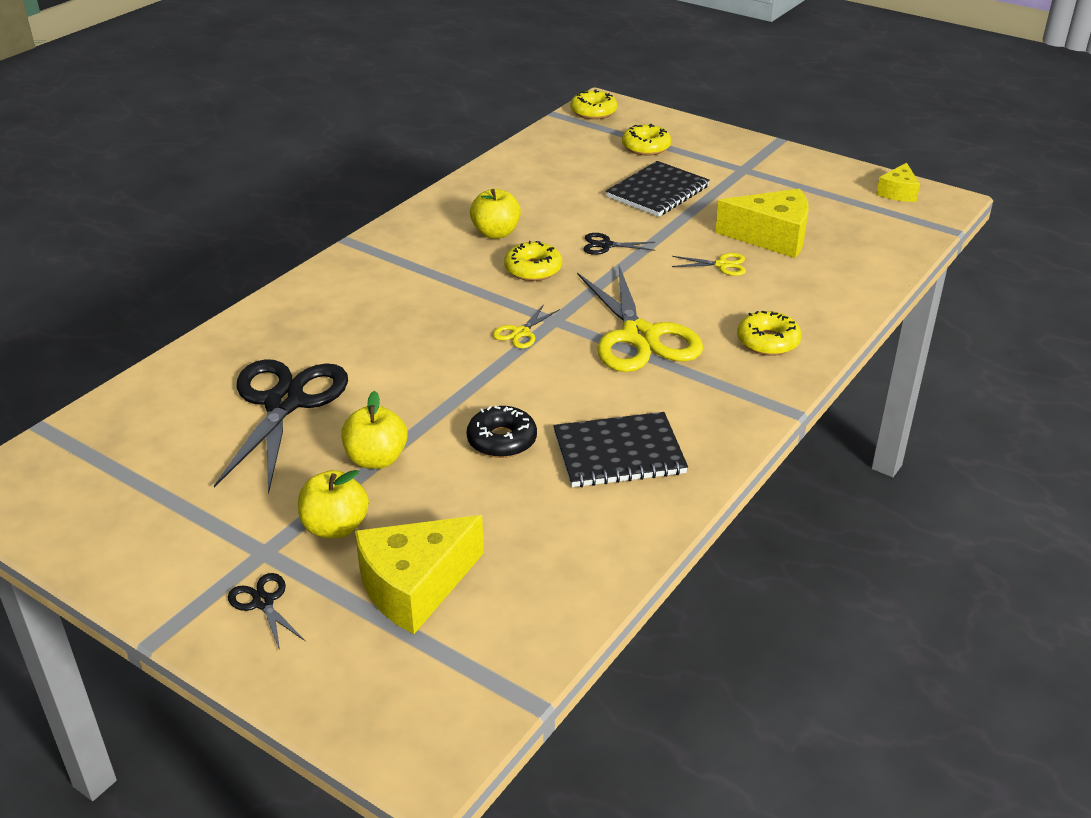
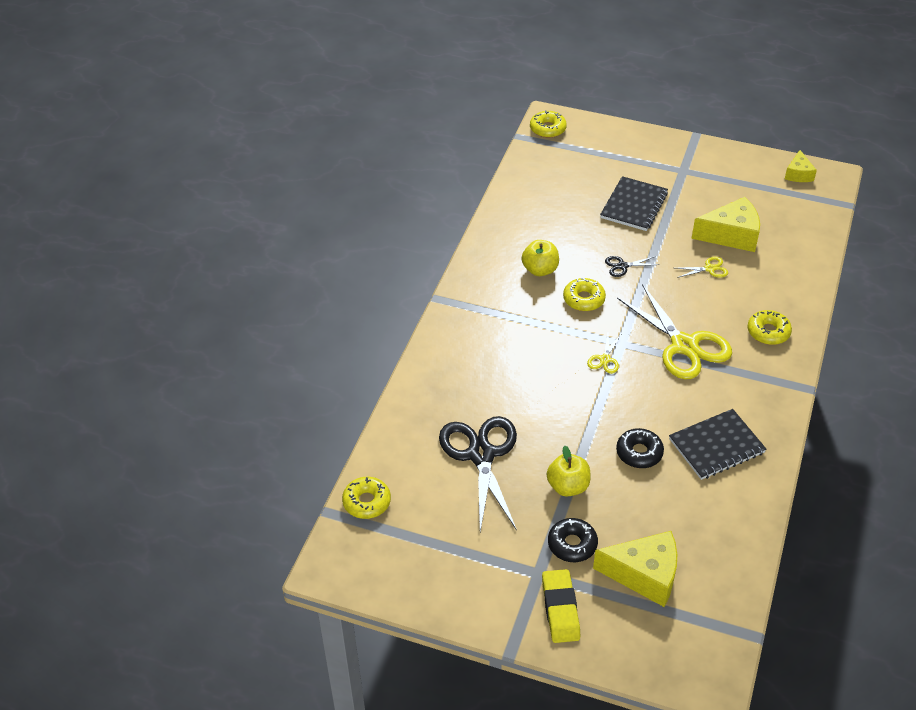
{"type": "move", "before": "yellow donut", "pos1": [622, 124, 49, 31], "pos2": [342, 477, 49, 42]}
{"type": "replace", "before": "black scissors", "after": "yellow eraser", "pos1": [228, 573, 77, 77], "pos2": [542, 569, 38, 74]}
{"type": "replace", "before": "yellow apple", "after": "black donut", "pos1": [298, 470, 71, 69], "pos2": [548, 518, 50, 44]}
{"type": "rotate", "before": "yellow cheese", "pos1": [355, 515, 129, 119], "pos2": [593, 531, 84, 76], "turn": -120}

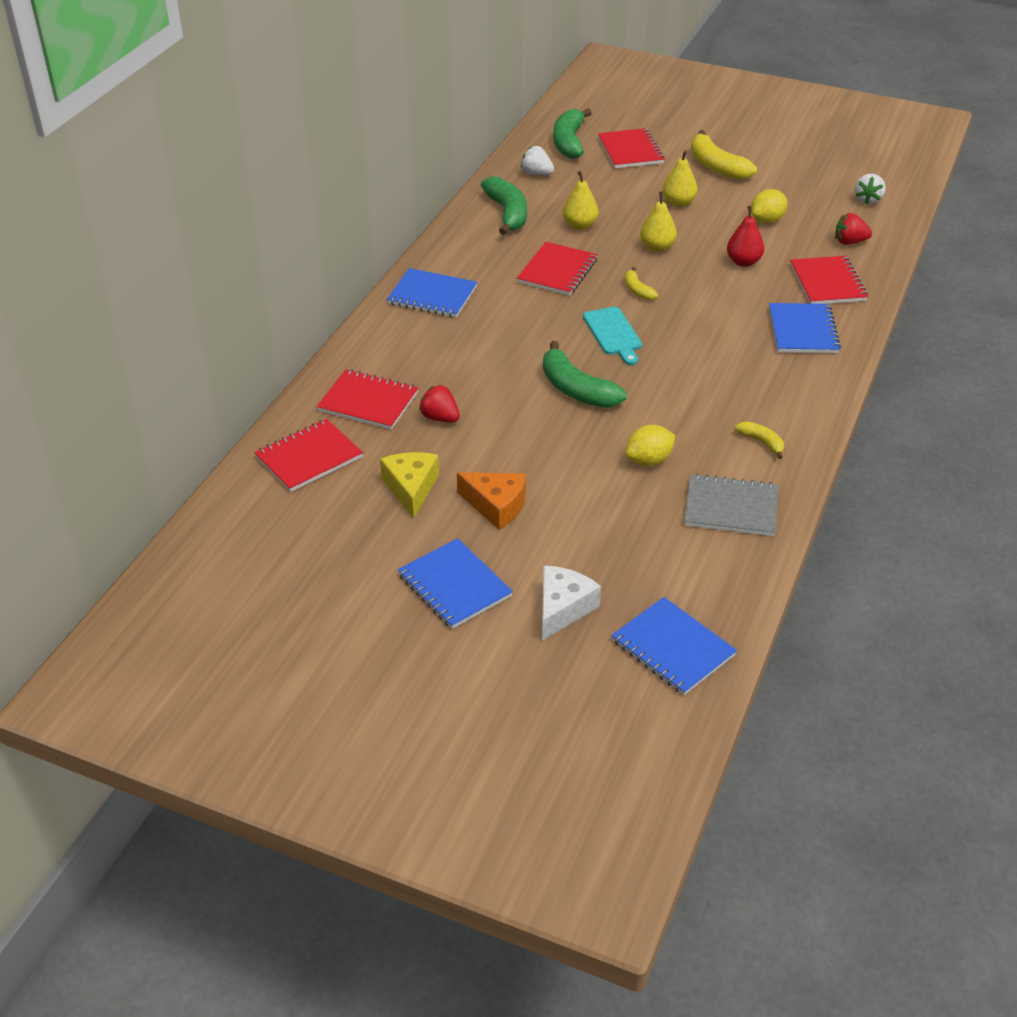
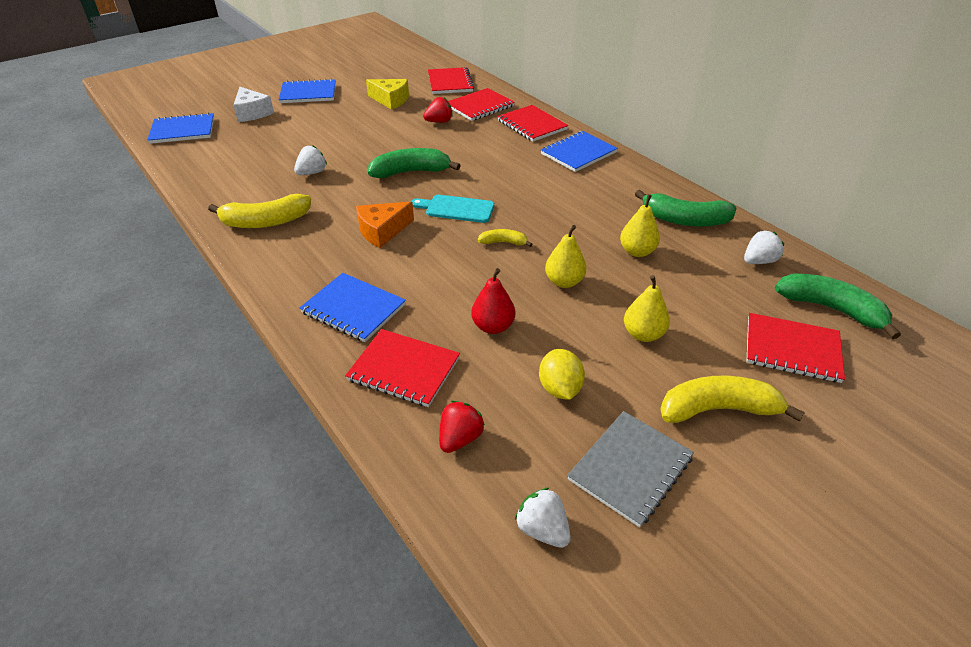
{"type": "resize", "before": "yellow banana", "pos1": [735, 421, 49, 38], "pos2": [208, 194, 103, 34], "scale": 1.92}
{"type": "replace", "before": "yellow lemon", "after": "white strawberry", "pos1": [625, 425, 51, 41], "pos2": [294, 145, 33, 30]}
{"type": "move", "before": "orange cheese", "pos1": [457, 472, 69, 58], "pos2": [356, 201, 58, 47]}
{"type": "move", "before": "red notebook", "pos1": [517, 242, 81, 54], "pos2": [497, 105, 71, 37]}
{"type": "move", "before": "grey notebook", "pos1": [685, 474, 93, 62], "pos2": [567, 411, 127, 116]}

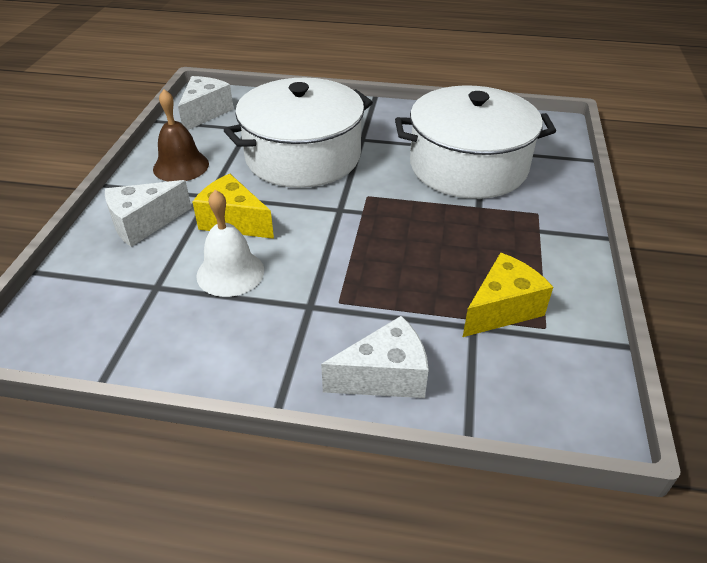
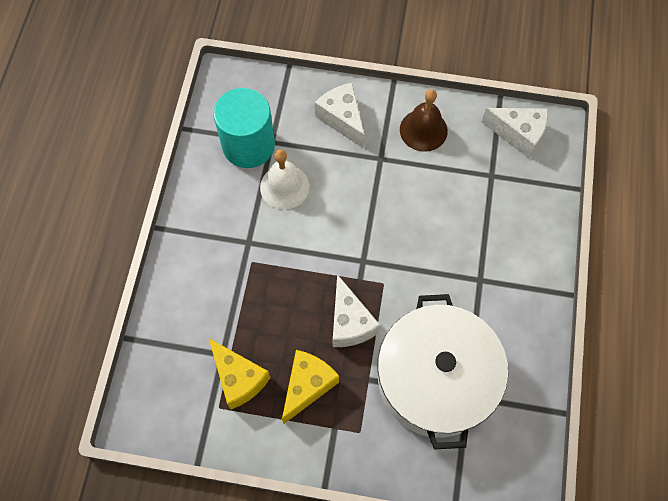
{"type": "insert", "after": "turquoise cylinder", "pos2": [213, 88, 62, 80]}
{"type": "move", "before": "yellow cheese", "pos1": [192, 174, 82, 65], "pos2": [282, 350, 57, 74]}
{"type": "move", "before": "white cheese", "pos1": [321, 316, 108, 82], "pos2": [333, 274, 47, 73]}
{"type": "delete", "before": "white pot", "pos1": [224, 78, 149, 110]}

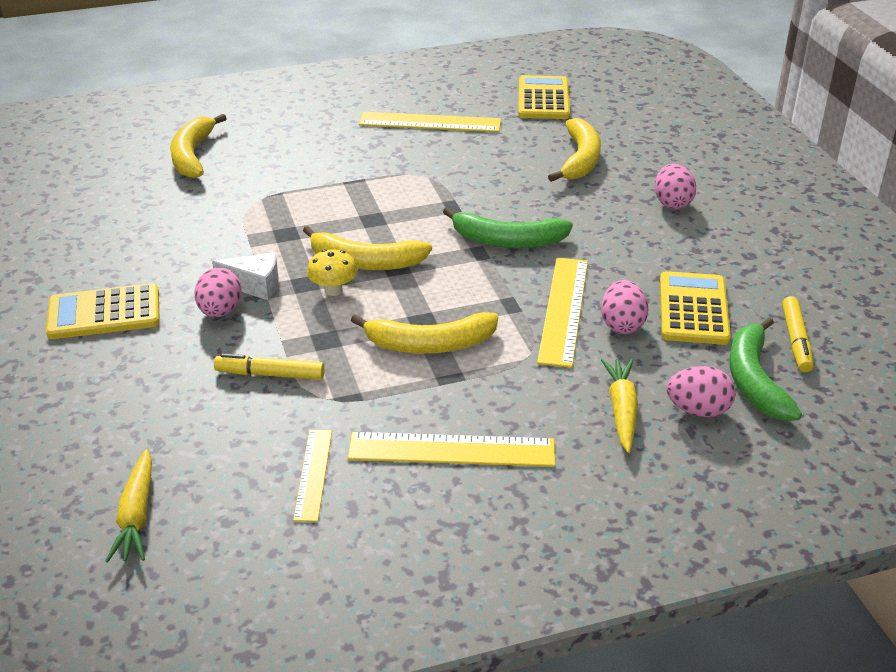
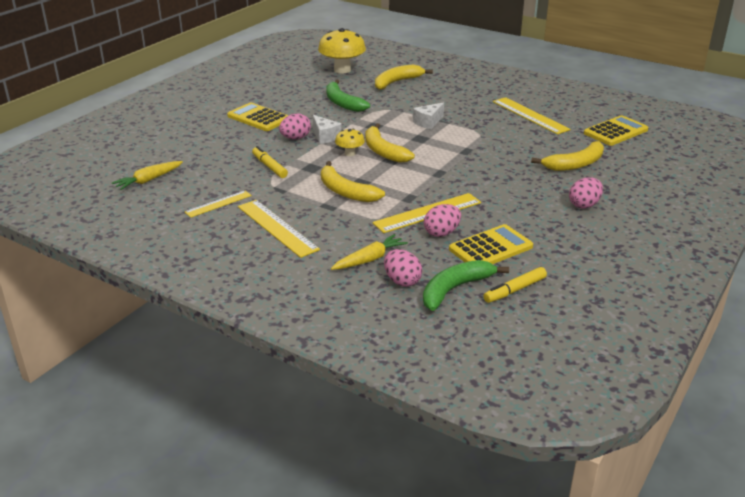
{"type": "insert", "after": "yellow mushroom", "pos2": [318, 28, 48, 45]}
{"type": "move", "before": "green banana", "pos1": [443, 207, 130, 41], "pos2": [326, 80, 44, 32]}
{"type": "insert", "after": "white cheese", "pos2": [413, 102, 31, 27]}

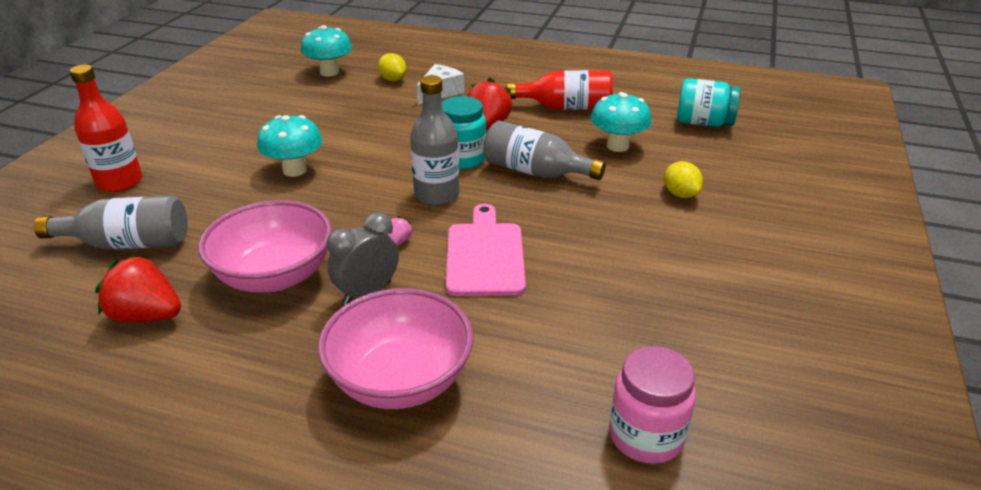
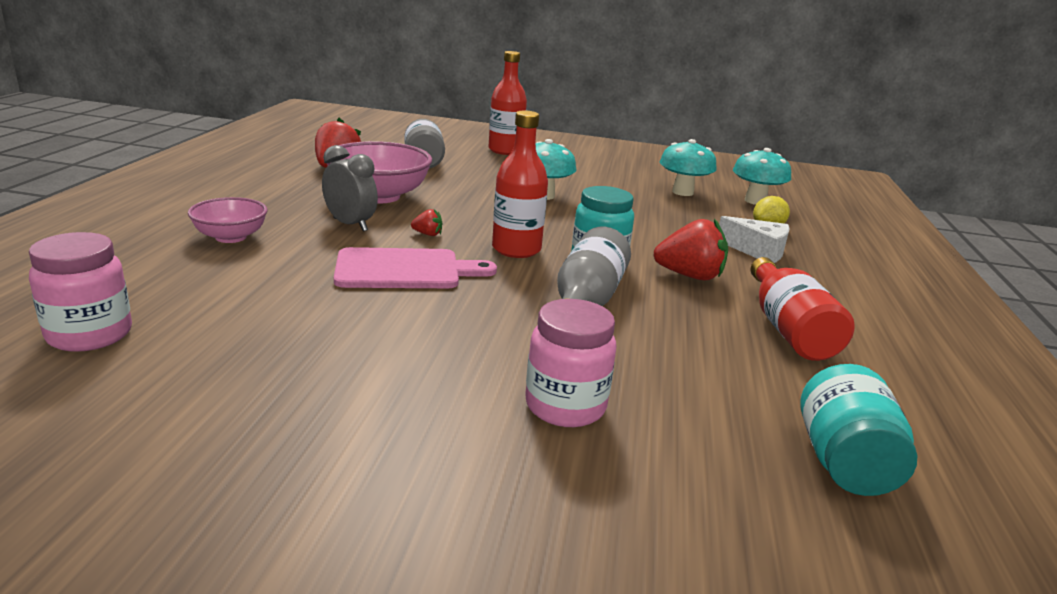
{"type": "resize", "before": "pink bowl", "pos1": [318, 288, 155, 121], "pos2": [188, 197, 79, 46], "scale": 0.59}
{"type": "recolor", "before": "pink strawberry", "after": "red strawberry", "pos1": [387, 216, 26, 30], "pos2": [411, 209, 31, 27]}
{"type": "recolor", "before": "grey bottle", "after": "red bottle", "pos1": [410, 75, 49, 131], "pos2": [492, 110, 56, 148]}
{"type": "replace", "before": "yellow lemon", "after": "pink jar", "pos1": [664, 161, 39, 37], "pos2": [525, 299, 92, 128]}
{"type": "move", "before": "turquoise mushroom", "pos1": [591, 92, 61, 60], "pos2": [660, 139, 57, 57]}

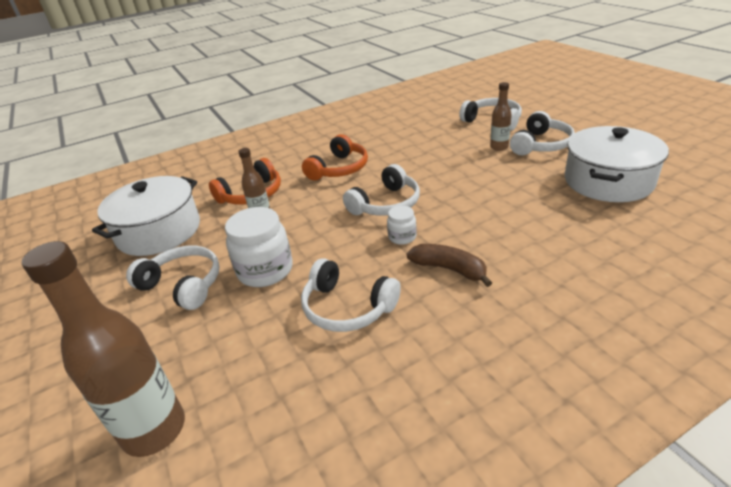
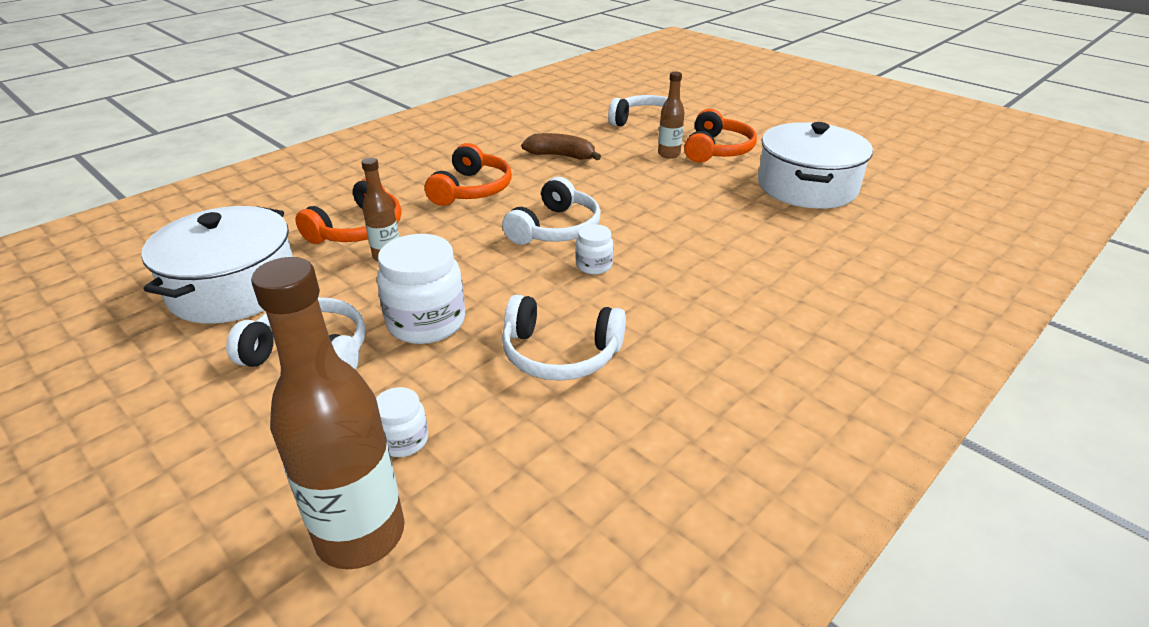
{"type": "insert", "after": "white jar", "pos2": [376, 387, 52, 70]}
{"type": "move", "before": "brown banana", "pos1": [406, 244, 86, 43], "pos2": [521, 133, 80, 27]}
{"type": "recolor", "before": "white headphones", "after": "orange headphones", "pos1": [510, 111, 65, 44], "pos2": [684, 109, 73, 54]}

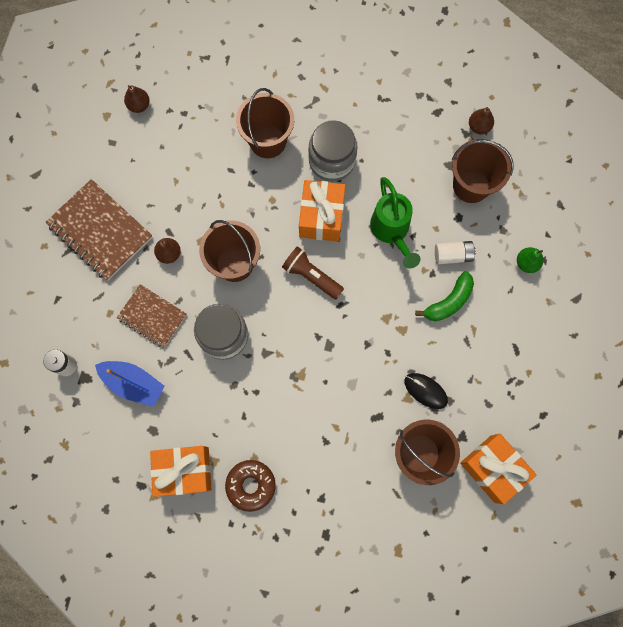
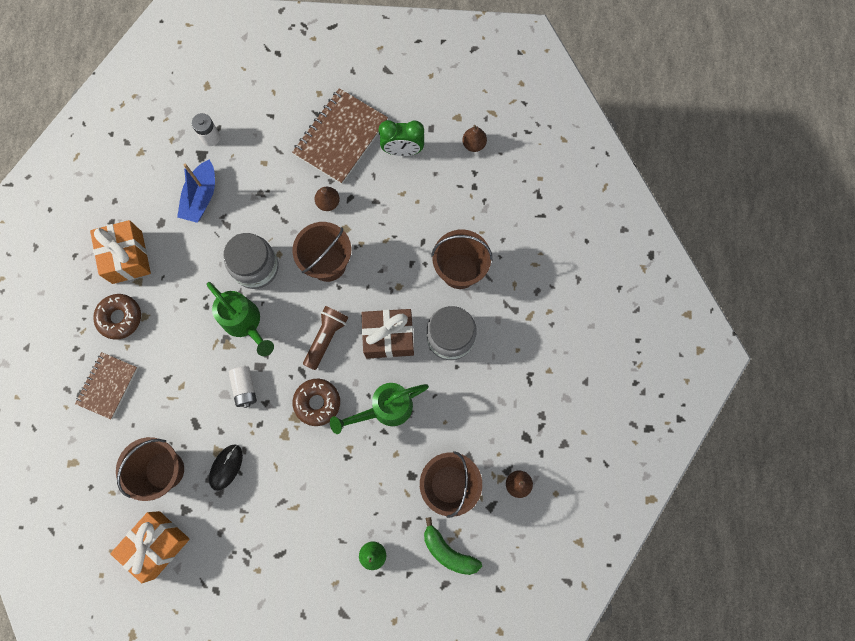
{"type": "move", "before": "brown notebook", "pos1": [117, 284, 70, 64], "pos2": [75, 352, 63, 67]}
{"type": "insert", "after": "green watering can", "pos2": [207, 282, 67, 74]}
{"type": "move", "before": "white battery", "pos1": [435, 241, 41, 23], "pos2": [229, 366, 28, 42]}
{"type": "insert", "after": "brown donut", "pos2": [293, 379, 47, 47]}
{"type": "recolor", "before": "orange gift", "after": "brown gift", "pos1": [299, 180, 46, 62], "pos2": [361, 309, 53, 49]}
{"type": "insert", "after": "green clock", "pos2": [379, 120, 45, 36]}
{"type": "move", "before": "green banana", "pos1": [415, 271, 59, 50], "pos2": [424, 517, 58, 58]}

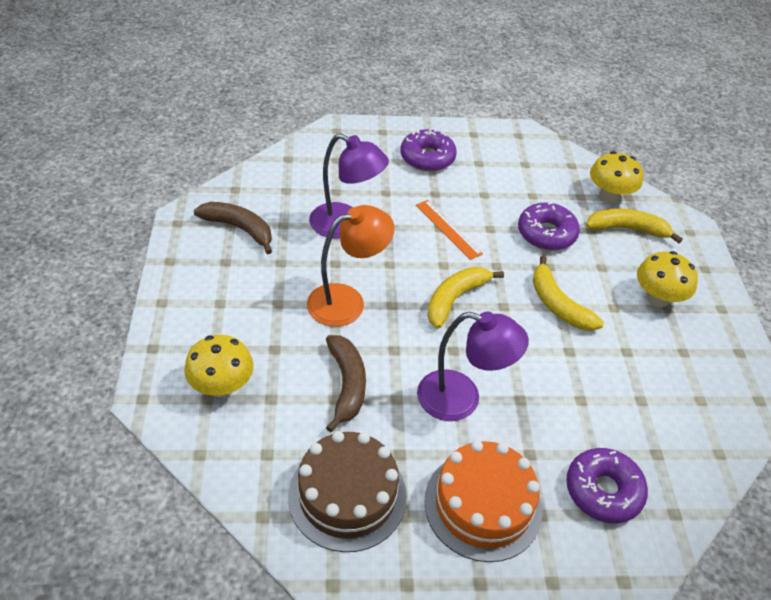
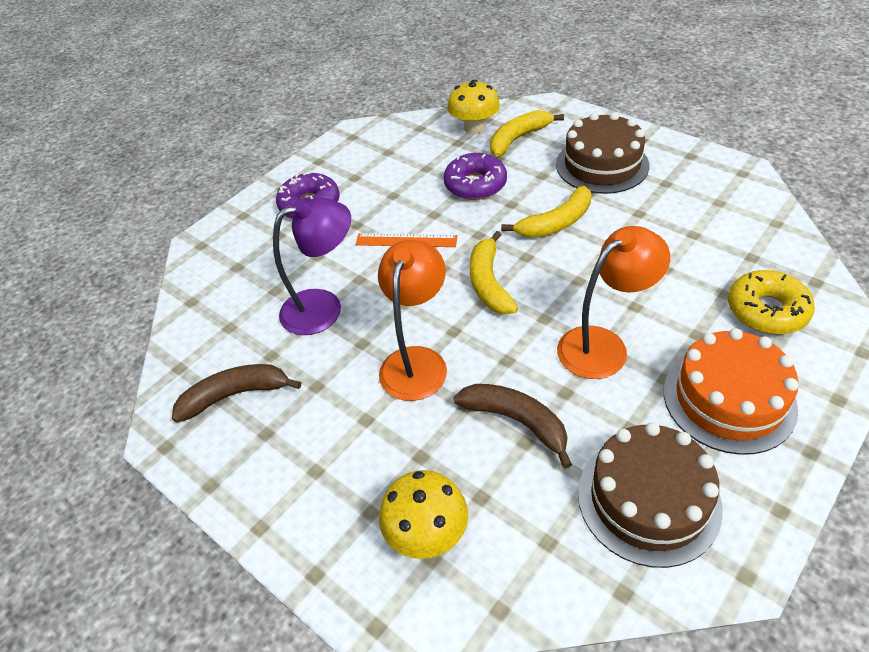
{"type": "rotate", "before": "yellow banana", "pos1": [533, 256, 71, 75], "pos2": [501, 185, 90, 53], "turn": -45}
{"type": "replace", "before": "yellow mushroom", "after": "brown cake", "pos1": [637, 251, 61, 56], "pos2": [556, 112, 94, 82]}
{"type": "recolor", "before": "purple lamp", "after": "orange lamp", "pos1": [417, 311, 112, 110], "pos2": [557, 226, 113, 153]}
{"type": "recolor", "before": "purple donut", "after": "yellow donut", "pos1": [566, 448, 82, 75], "pos2": [728, 270, 87, 64]}

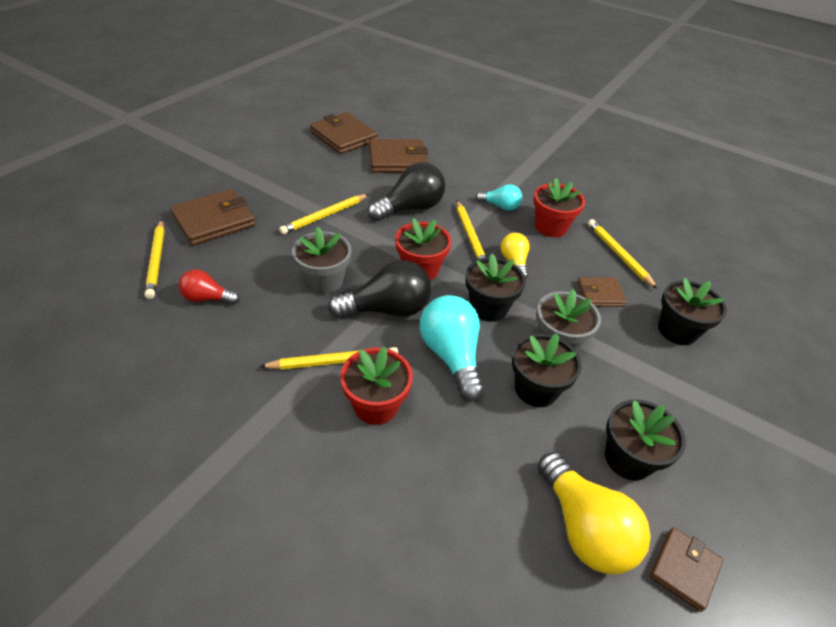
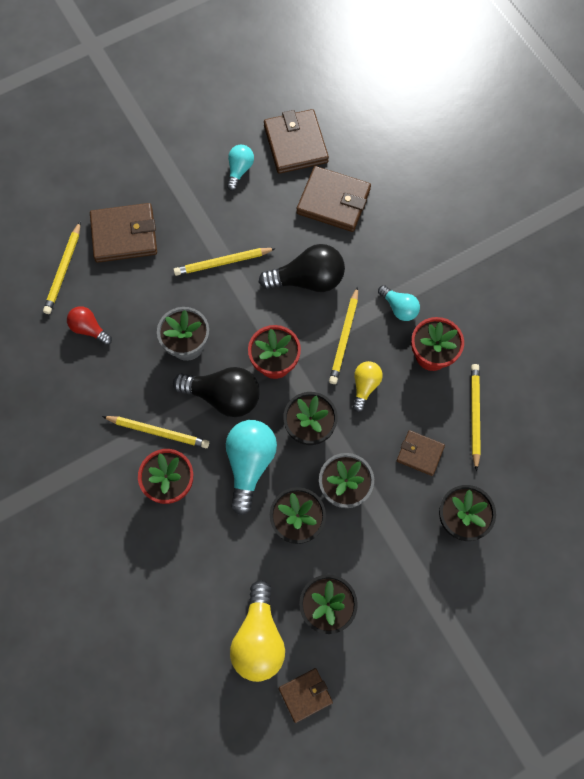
{"type": "insert", "after": "turquoise light bulb", "pos2": [227, 145, 27, 46]}

